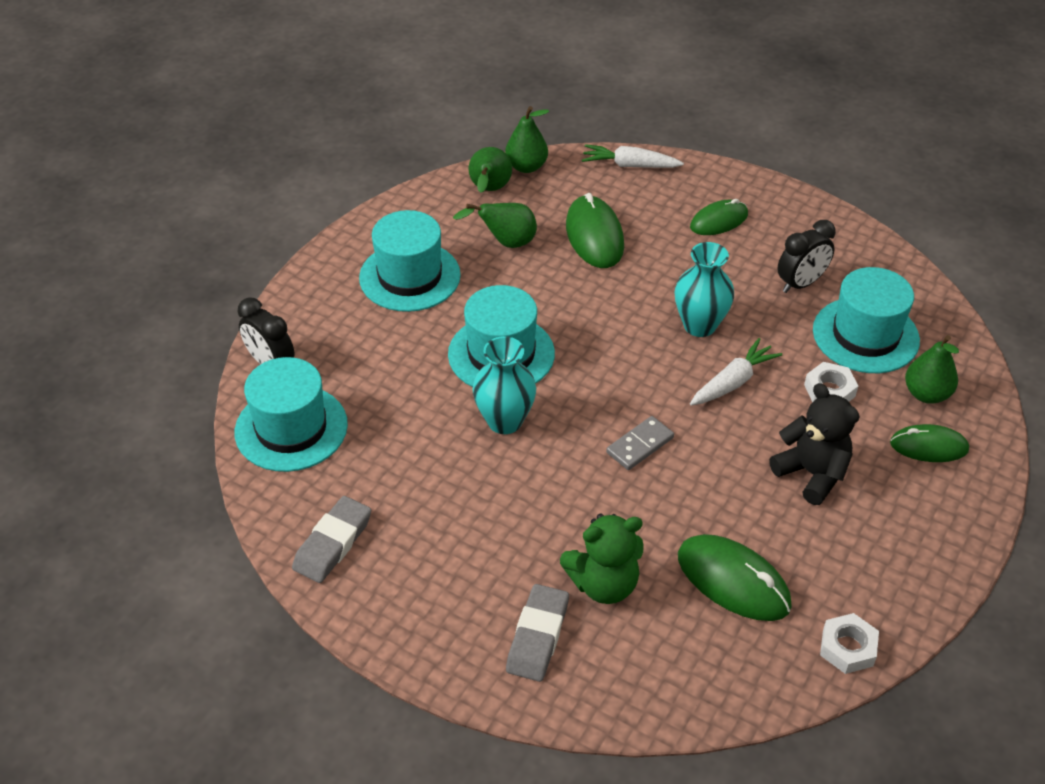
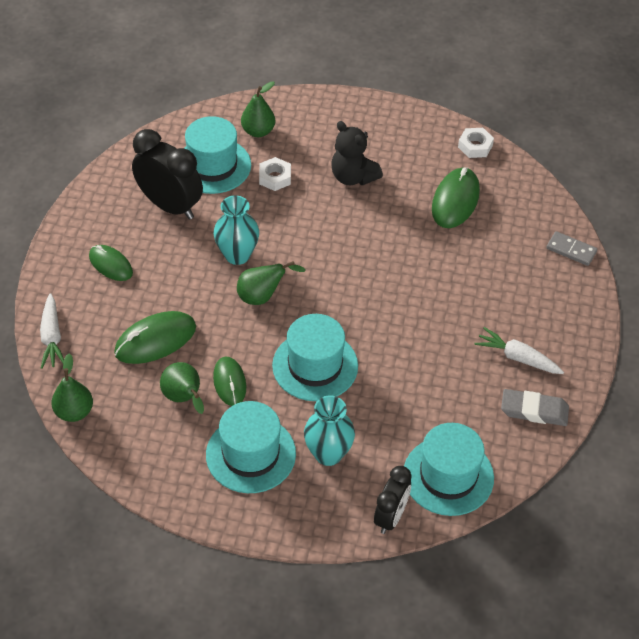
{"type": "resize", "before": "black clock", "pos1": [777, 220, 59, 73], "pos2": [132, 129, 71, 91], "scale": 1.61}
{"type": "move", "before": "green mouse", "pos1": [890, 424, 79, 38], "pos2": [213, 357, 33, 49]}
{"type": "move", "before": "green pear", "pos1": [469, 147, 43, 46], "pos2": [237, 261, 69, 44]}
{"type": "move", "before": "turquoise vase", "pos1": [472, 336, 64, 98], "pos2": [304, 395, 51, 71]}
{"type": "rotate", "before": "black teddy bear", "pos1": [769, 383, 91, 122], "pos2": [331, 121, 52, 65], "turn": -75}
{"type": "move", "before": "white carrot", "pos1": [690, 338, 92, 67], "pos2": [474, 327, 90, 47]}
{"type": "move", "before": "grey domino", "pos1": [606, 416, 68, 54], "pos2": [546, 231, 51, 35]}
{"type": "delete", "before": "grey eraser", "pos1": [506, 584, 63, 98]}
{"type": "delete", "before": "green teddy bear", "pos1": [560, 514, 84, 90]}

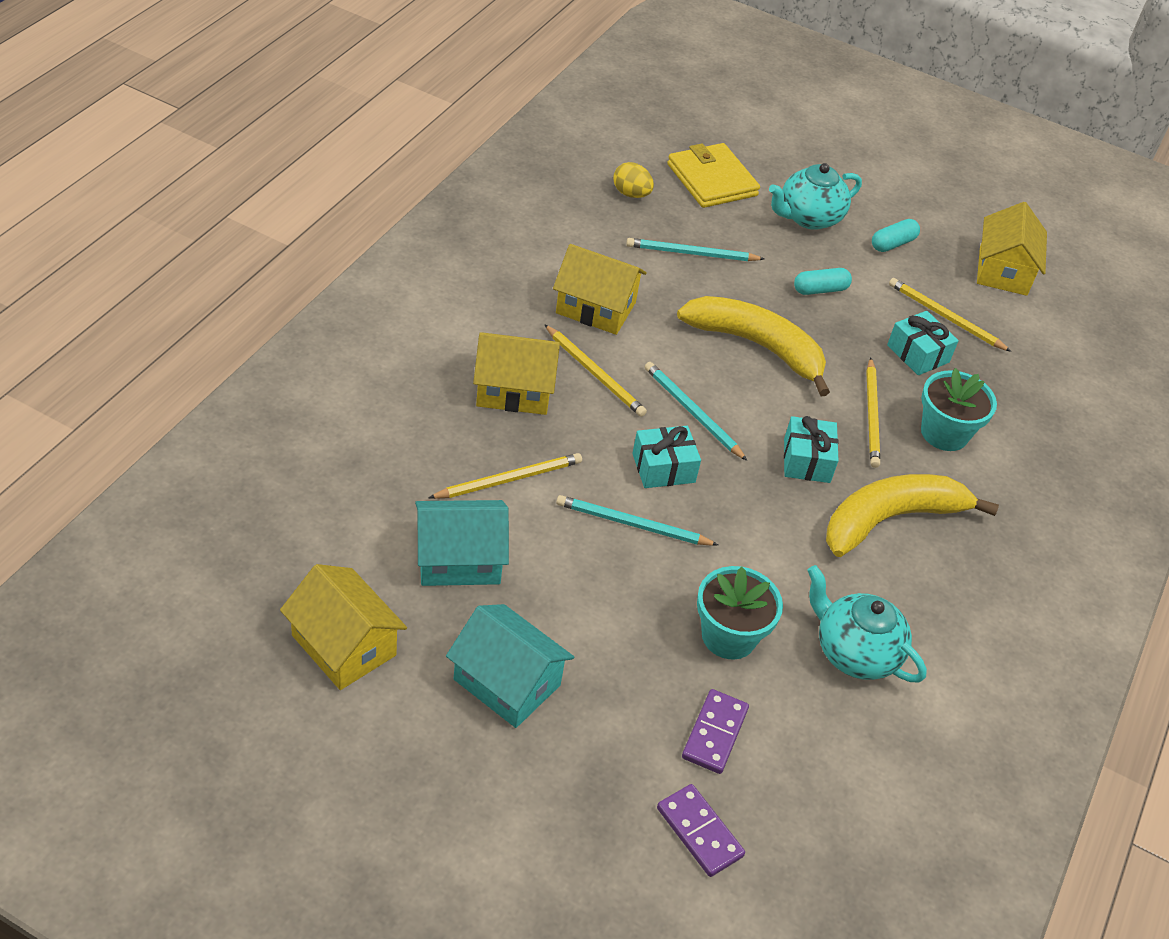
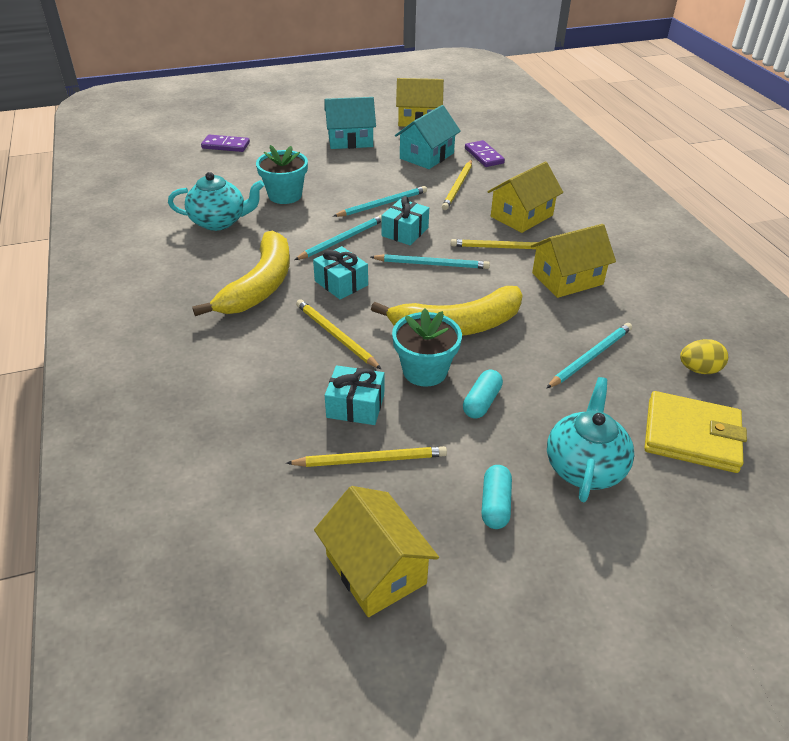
{"type": "insert", "after": "turquoise pencil", "pos2": [294, 215, 88, 45]}
{"type": "move", "before": "turquoise flower pot", "pos1": [921, 368, 76, 83], "pos2": [392, 308, 70, 79]}
{"type": "move", "before": "purple domino", "pos1": [682, 689, 67, 85], "pos2": [465, 140, 40, 27]}

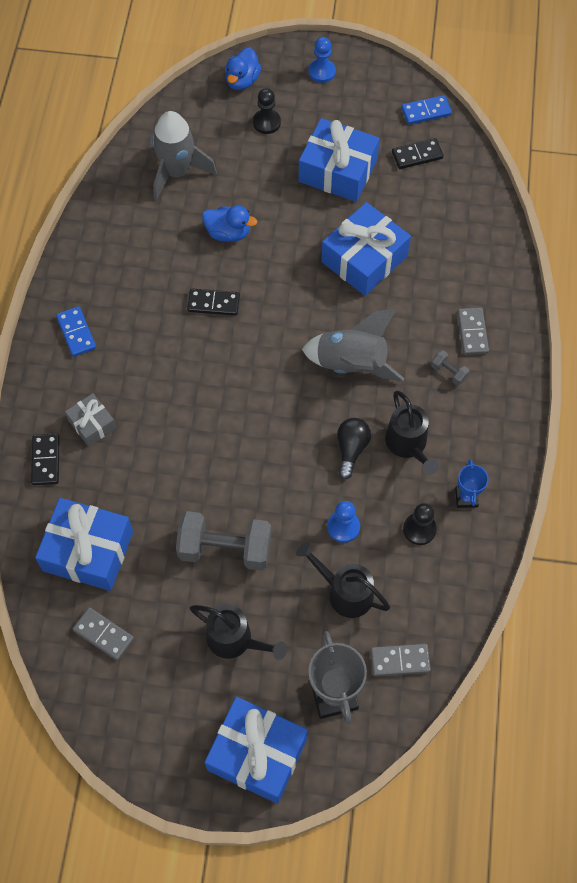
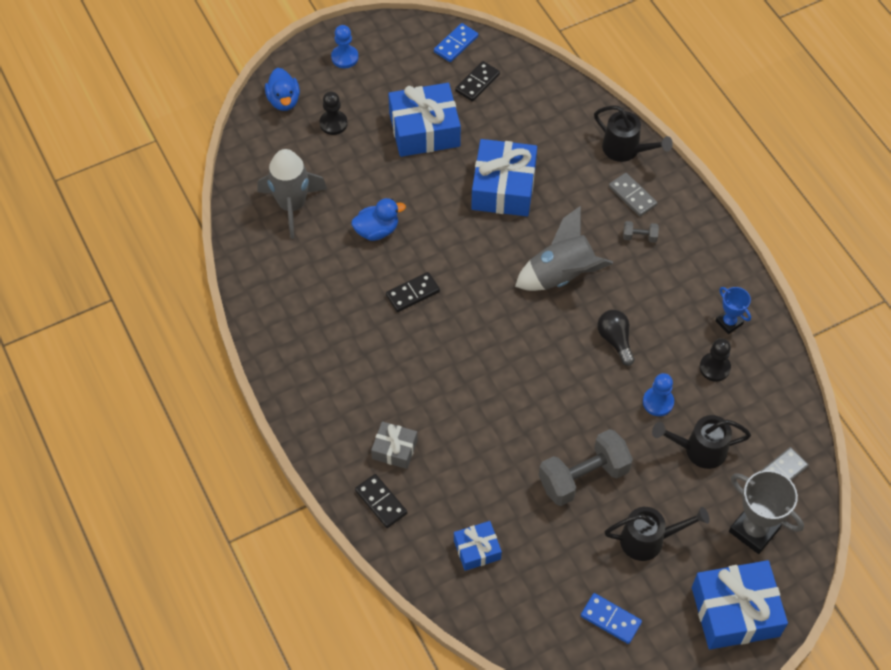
{"type": "resize", "before": "blue gift", "pos1": [35, 498, 98, 93], "pos2": [454, 521, 48, 50], "scale": 0.53}
{"type": "move", "before": "blue domino", "pos1": [56, 306, 40, 51], "pos2": [581, 593, 61, 51]}
{"type": "move", "before": "black watering can", "pos1": [385, 391, 54, 84], "pos2": [594, 105, 79, 57]}
{"type": "delete", "before": "grey domino", "pos1": [73, 607, 61, 54]}

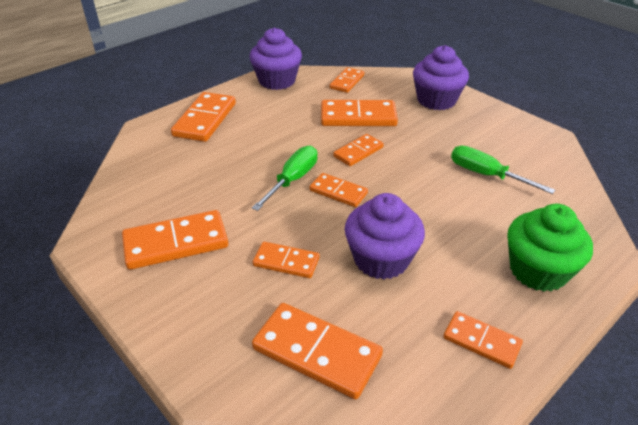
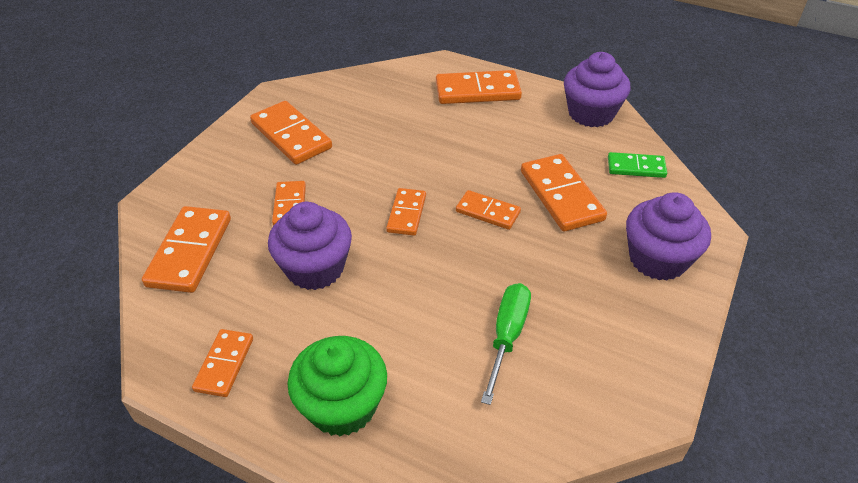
{"type": "recolor", "before": "orange domino", "after": "green domino", "pos1": [330, 67, 34, 26], "pos2": [608, 152, 59, 26]}
{"type": "delete", "before": "green screwdriver", "pos1": [252, 146, 65, 65]}

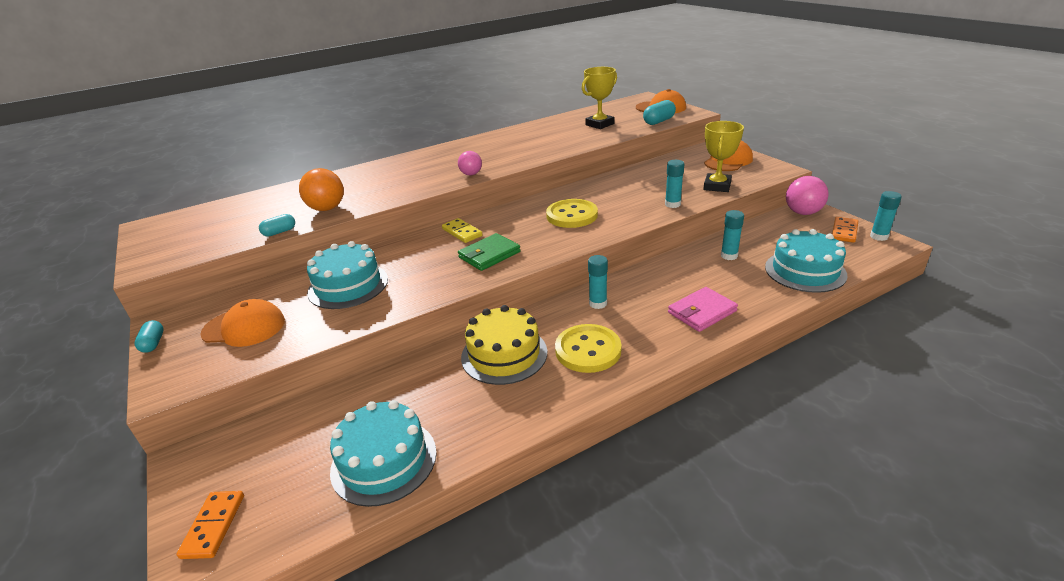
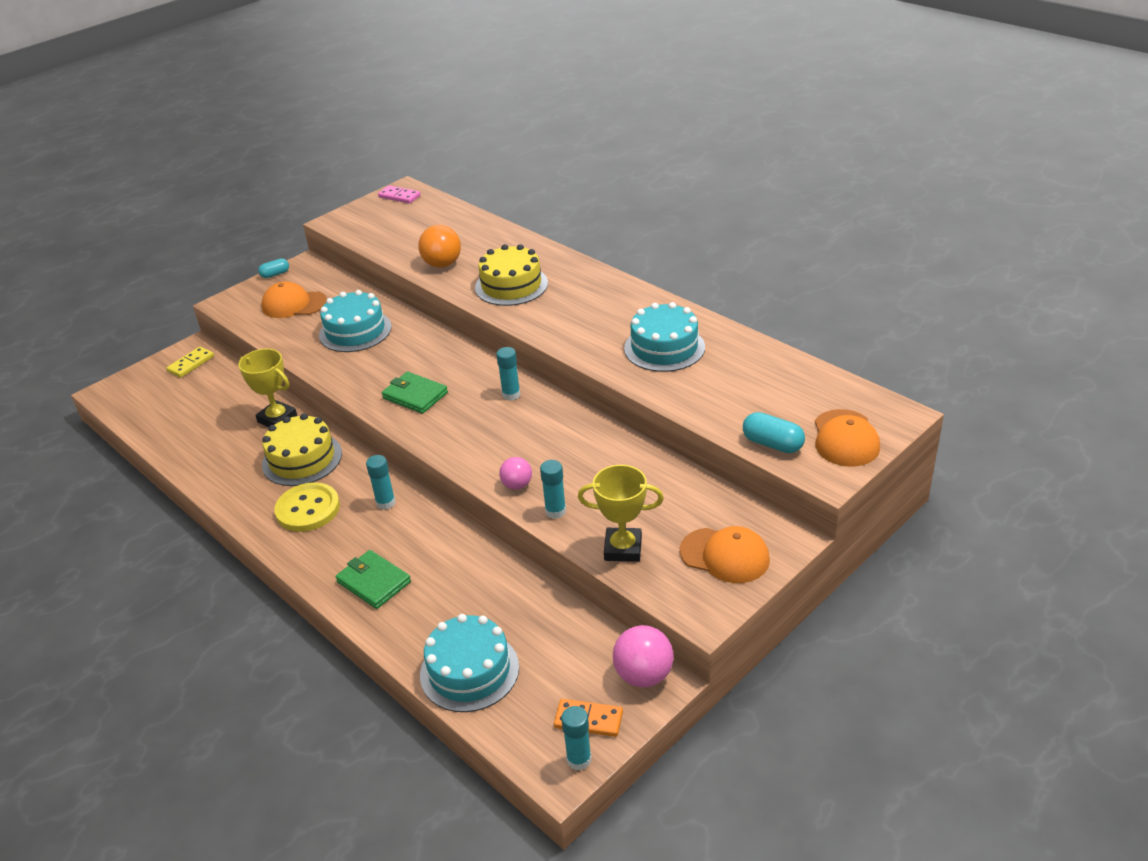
{"type": "move", "before": "yellow domino", "pos1": [442, 218, 41, 25], "pos2": [166, 347, 48, 31]}
{"type": "move", "before": "yellow trophy", "pos1": [582, 67, 35, 62], "pos2": [238, 349, 59, 78]}
{"type": "rotate", "before": "orange cap", "pos1": [200, 299, 85, 48], "pos2": [261, 281, 66, 37], "turn": 105}
{"type": "recolor", "before": "pink wallet", "after": "green wallet", "pos1": [668, 287, 70, 45], "pos2": [336, 550, 75, 59]}
{"type": "insert", "after": "pink domino", "pos2": [378, 185, 43, 19]}
{"type": "insert", "after": "yellow cake", "pos2": [475, 244, 73, 62]}
{"type": "move", "before": "turquoise glue stick", "pos1": [721, 210, 23, 50], "pos2": [496, 347, 24, 54]}
{"type": "move", "before": "pink ball", "pos1": [458, 151, 24, 24], "pos2": [499, 457, 33, 33]}
{"type": "move", "before": "turquoise cake", "pos1": [330, 400, 107, 107], "pos2": [624, 302, 81, 70]}
{"type": "delete", "before": "orange domino", "pos1": [177, 491, 67, 68]}
{"type": "delete", "before": "turquoise capsule", "pos1": [259, 214, 36, 23]}
{"type": "delete", "before": "yellow button", "pos1": [546, 199, 52, 29]}

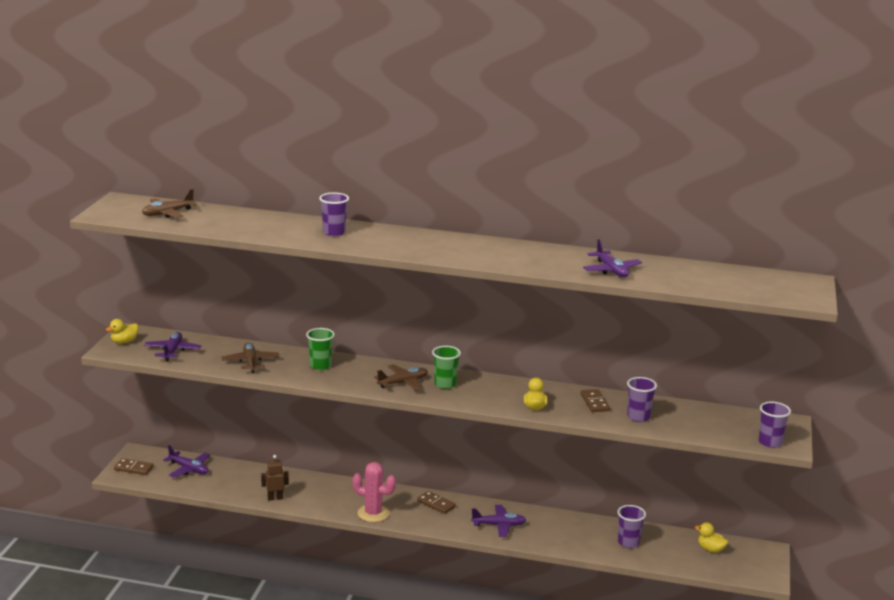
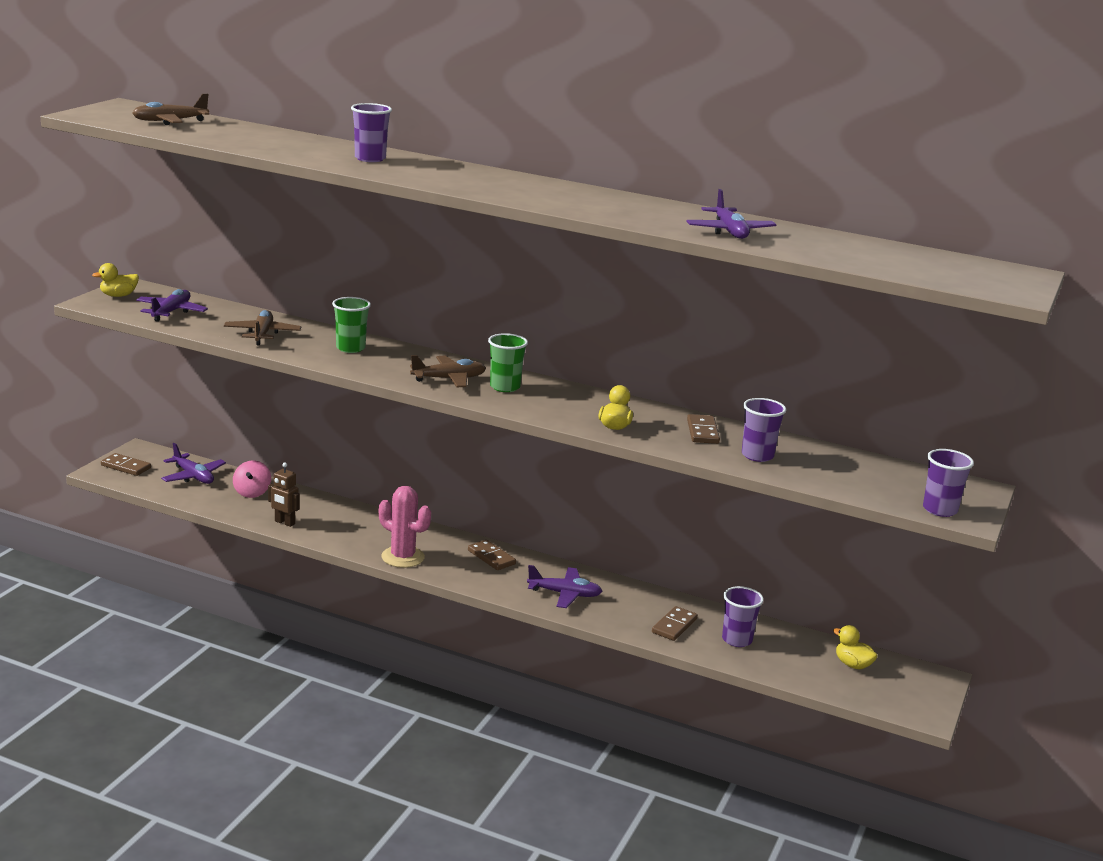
{"type": "insert", "after": "pink spinning top", "pos2": [233, 461, 38, 37]}
{"type": "rotate", "before": "brown robot", "pos1": [261, 455, 28, 46], "pos2": [268, 463, 32, 64], "turn": -150}
{"type": "insert", "after": "brown domino", "pos2": [652, 606, 46, 35]}

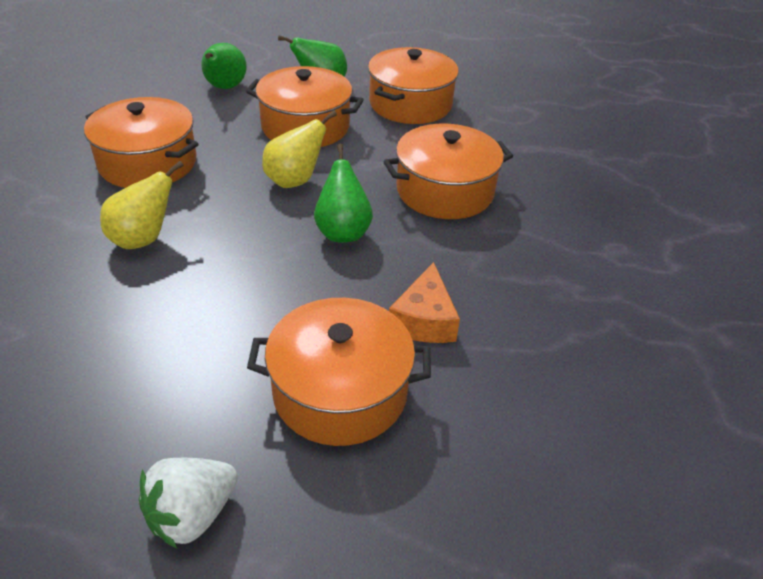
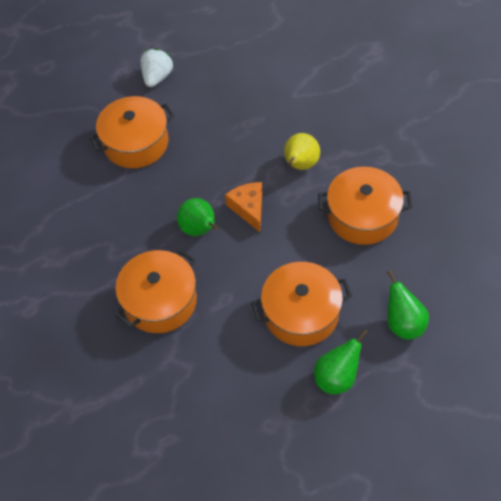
{"type": "move", "before": "orange cheese", "pos1": [389, 262, 71, 81], "pos2": [225, 182, 37, 50]}
{"type": "delete", "before": "yellow pear", "pos1": [262, 111, 75, 77]}
{"type": "delete", "before": "orange pot", "pos1": [368, 47, 91, 77]}

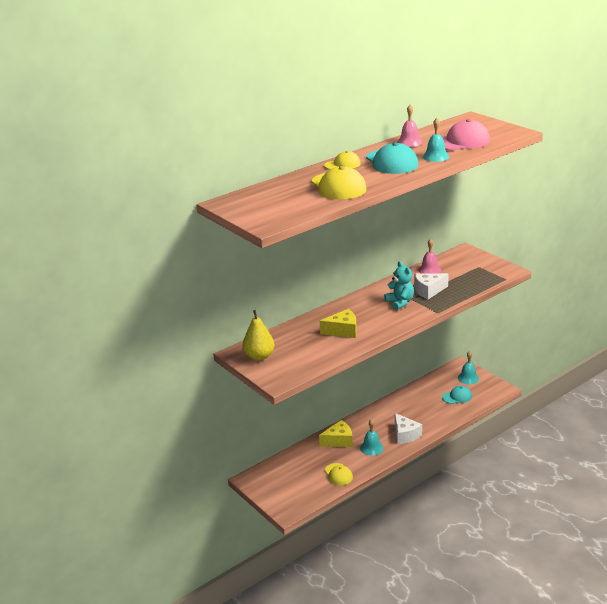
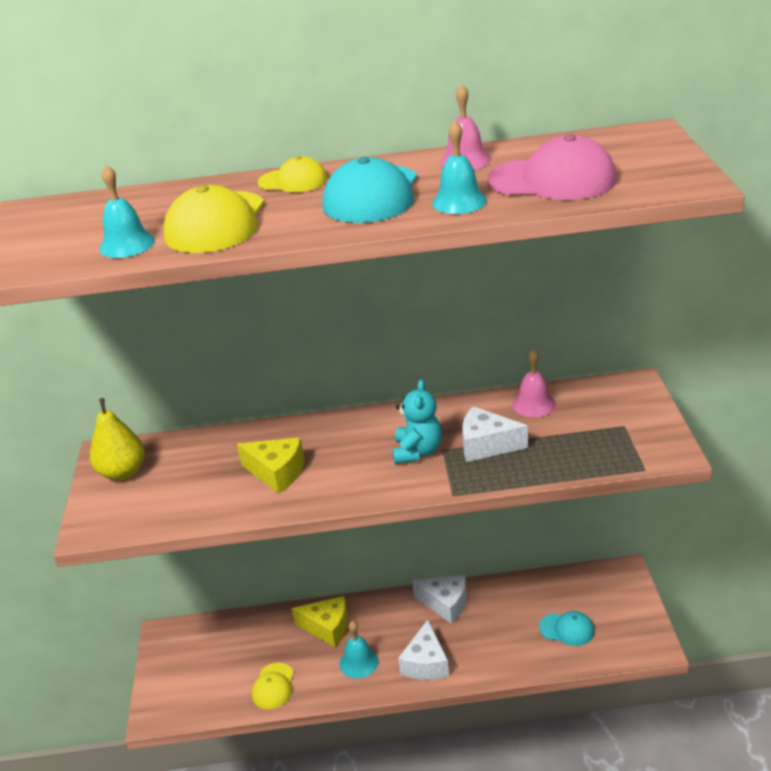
{"type": "move", "before": "turquoise bell", "pos1": [458, 351, 21, 33], "pos2": [99, 165, 56, 93]}
{"type": "insert", "after": "white cheese", "pos2": [412, 575, 55, 49]}

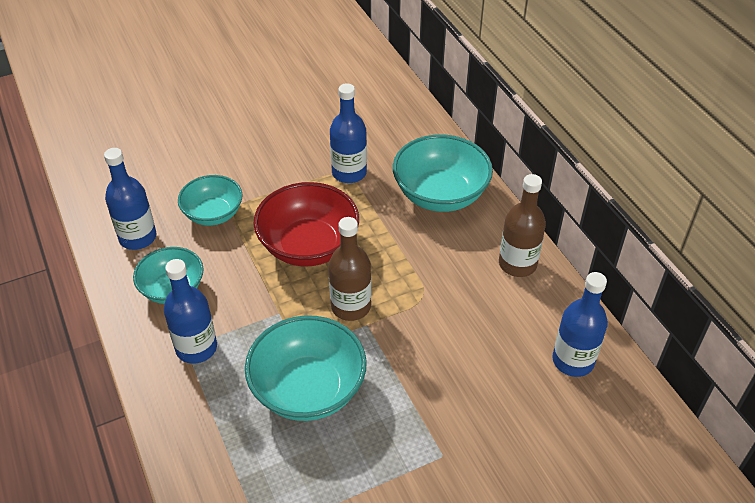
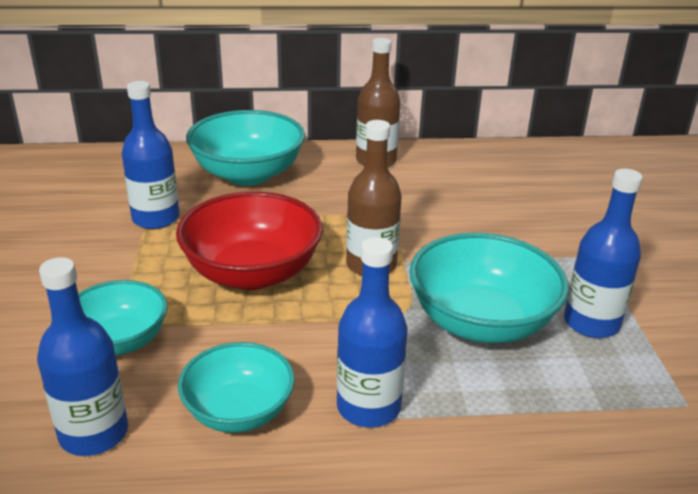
{"type": "move", "before": "blue bottle", "pos1": [552, 272, 56, 105], "pos2": [564, 169, 79, 169]}

